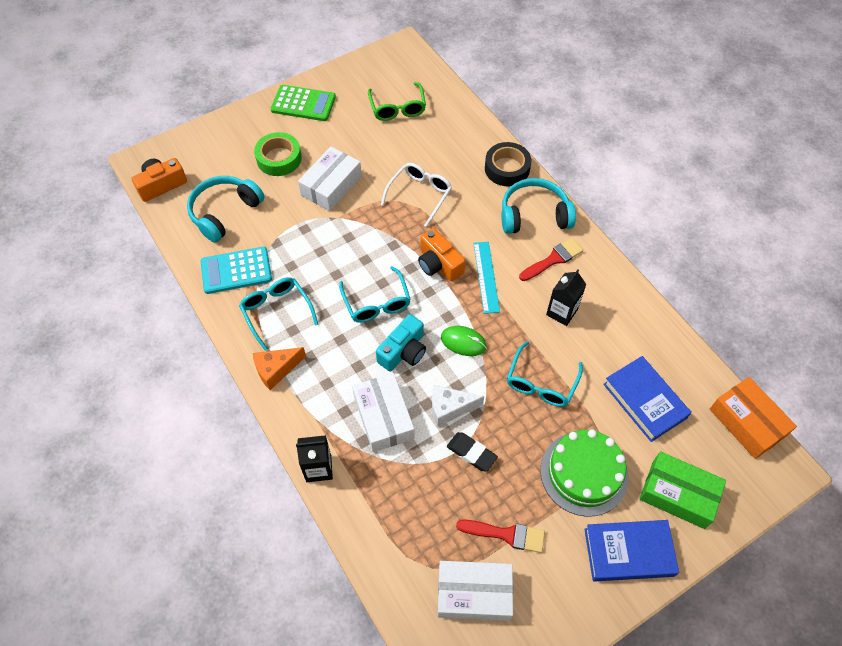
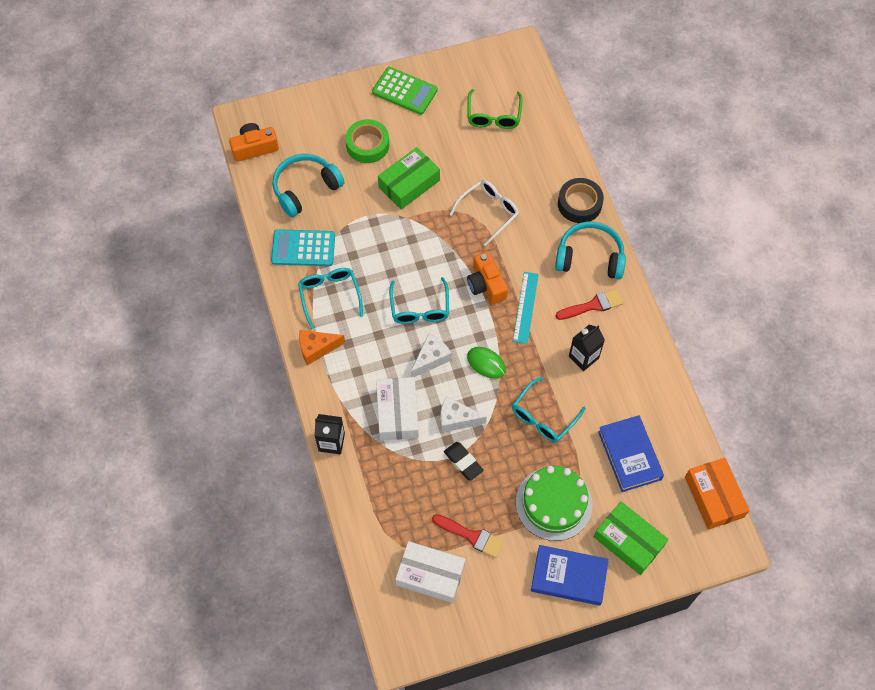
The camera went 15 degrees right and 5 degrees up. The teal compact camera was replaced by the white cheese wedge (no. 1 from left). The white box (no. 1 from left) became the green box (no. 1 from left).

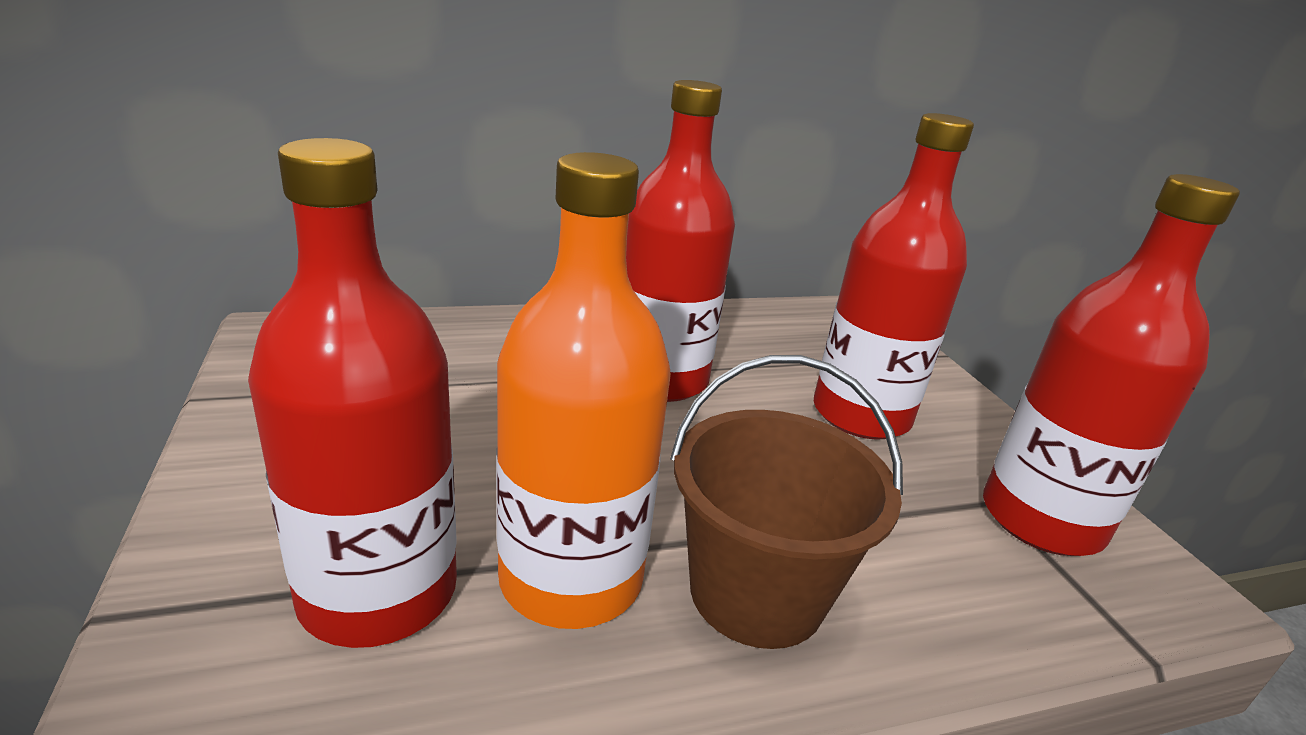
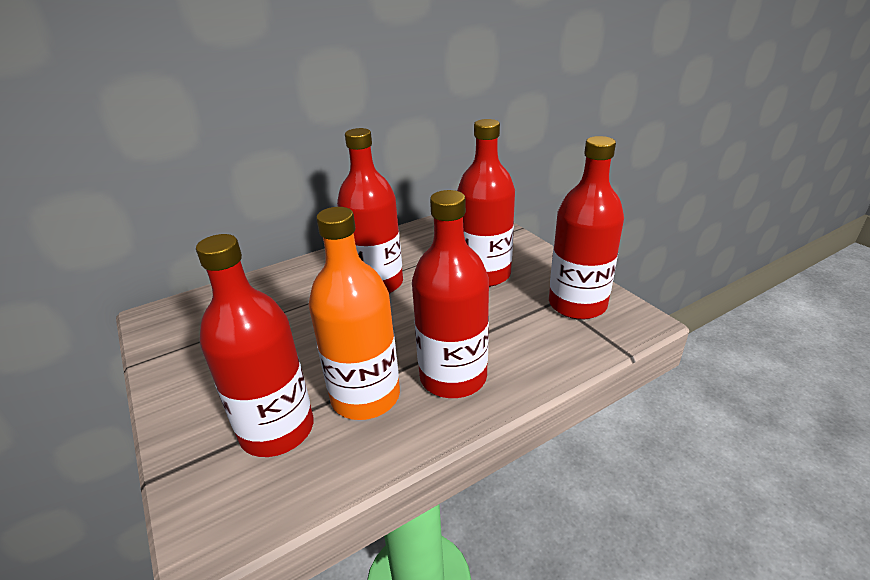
The camera went 10 degrees left and 5 degrees up. The brown bucket was replaced by the red bottle (no. 3 from left).

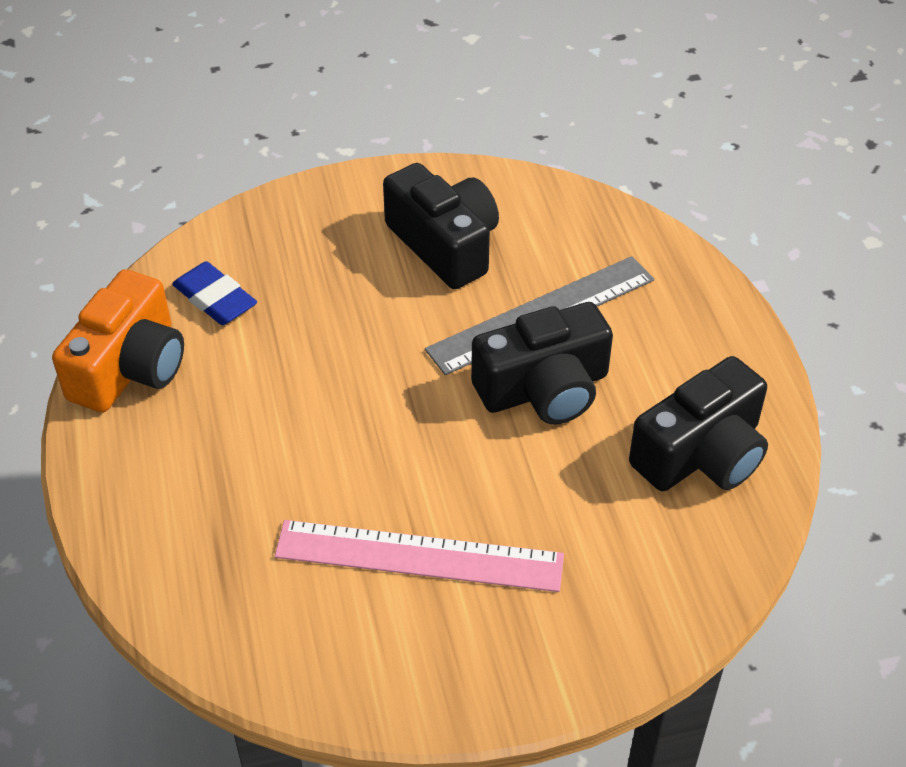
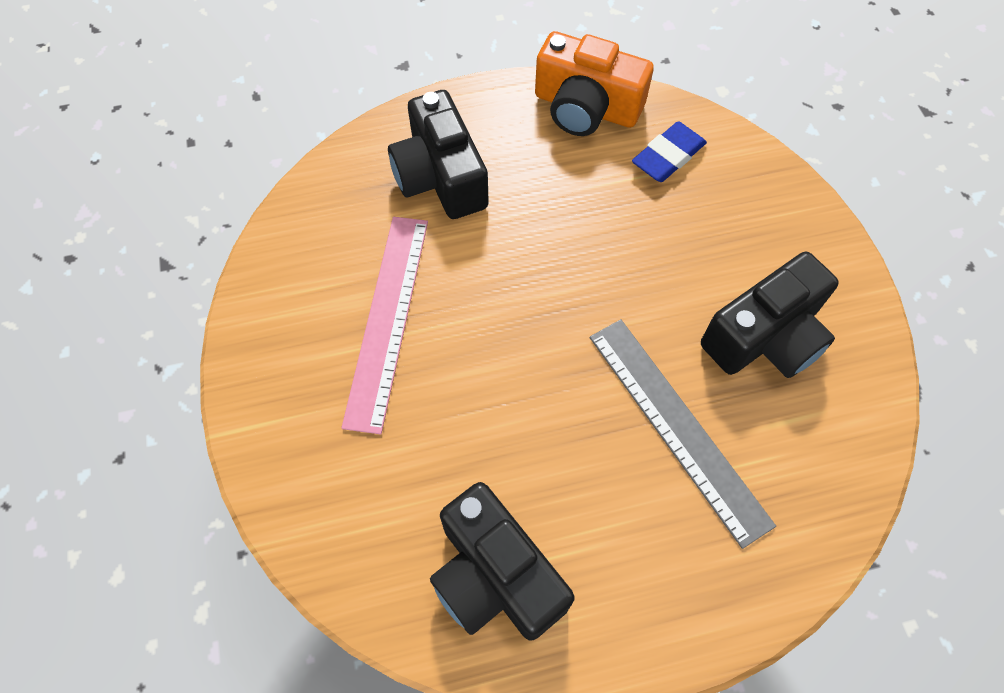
The camera went 90 degrees right and 15 degrees up. The black compact camera (no. 2 from left in the first image) moved.

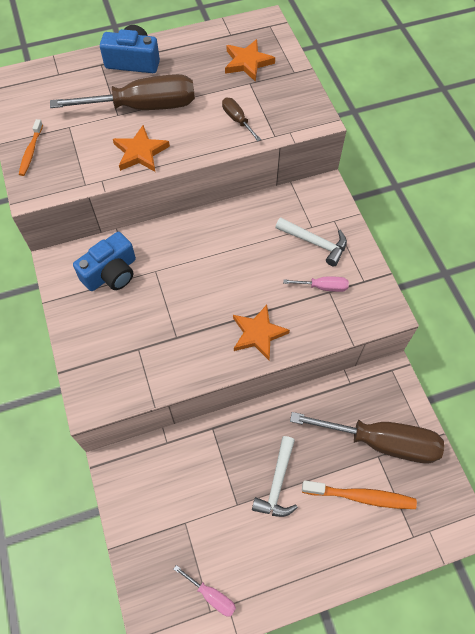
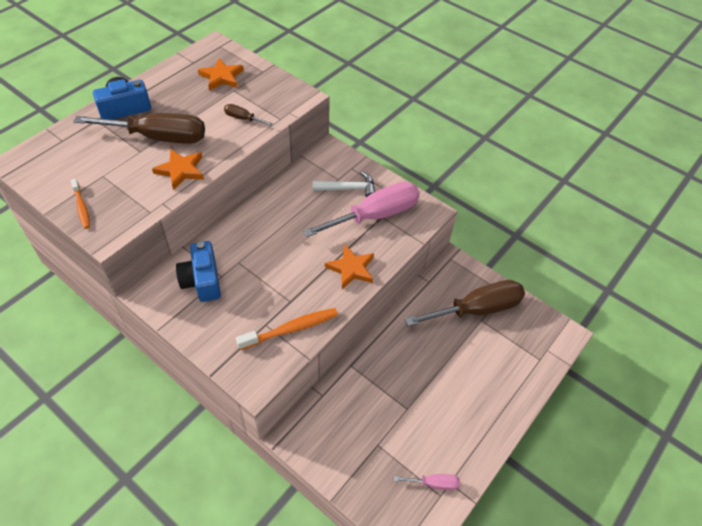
The camera went 35 degrees left and 10 degrees down. The white claw hammer (no. 1 from left) disappeared. The orange toothbrush (no. 2 from left) moved. The brown flat screwdriver (no. 1 from left) turned 45 degrees clockwise. The royal blue compact camera (no. 1 from left in the first image) turned 150 degrees clockwise. The rose-pink flat screwdriver (no. 2 from left in the first image) changed to 2.28 times the size.

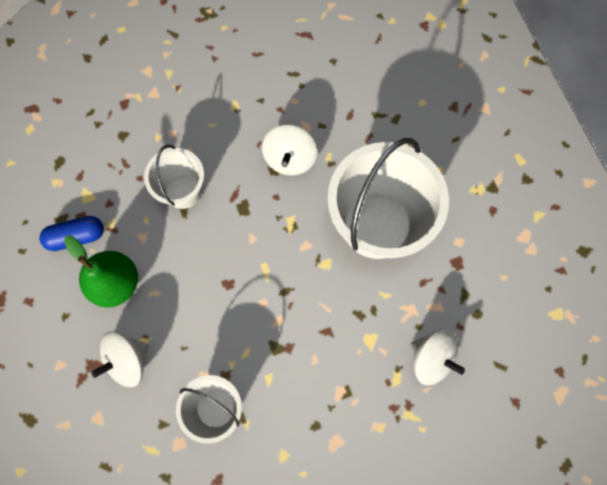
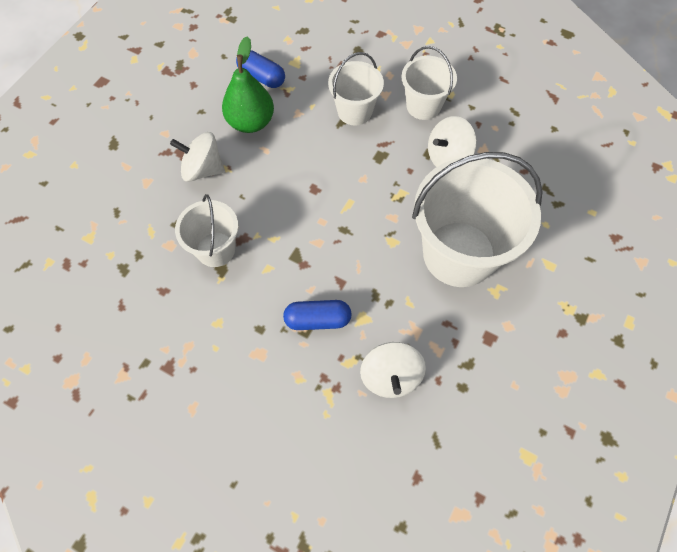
The camera went 50 degrees right and 10 degrees down. The royal blue pill (no. 2 from left) appeared. The white bucket (no. 3 from left) appeared.

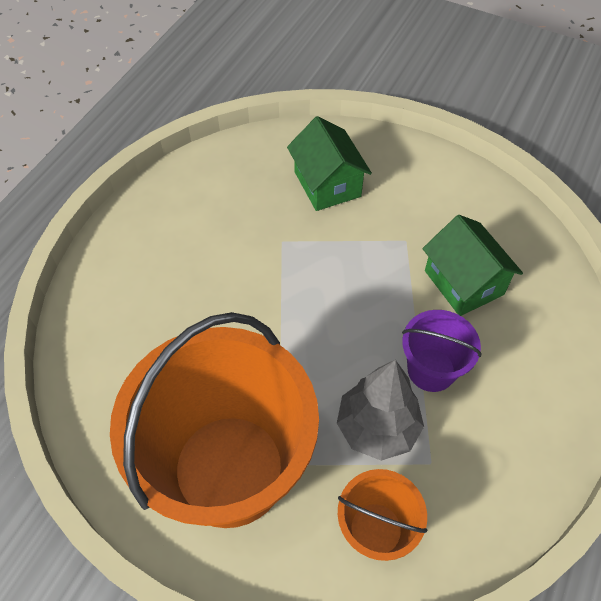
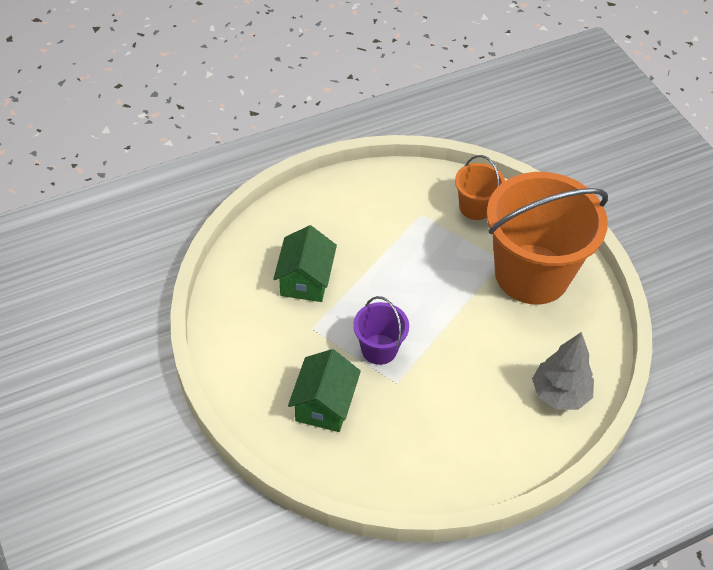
The camera went 145 degrees left and 5 degrees down. The gray toy tree moved. The purple bucket moved.

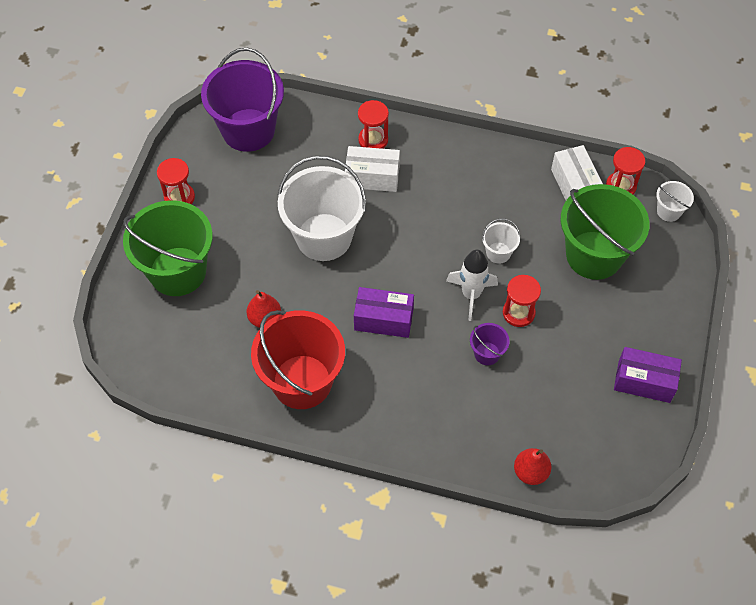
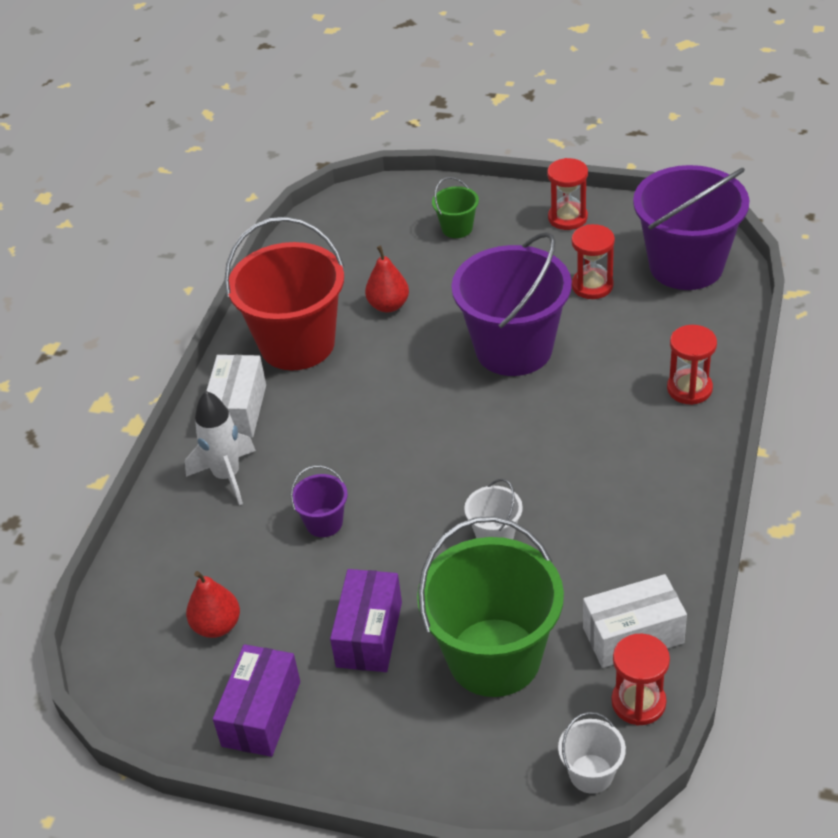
The camera went 95 degrees right and 15 degrees down. The white box (no. 1 from left) moved. The purple box (no. 1 from left in the first image) moved. The white spaceship moved. The red sandglass (no. 3 from left in the first image) moved. The red toy pear (no. 2 from left in the first image) moved. The white bucket (no. 1 from left) became the purple bucket (no. 2 from left). The green bucket (no. 1 from left) changed to 0.44 times the size.

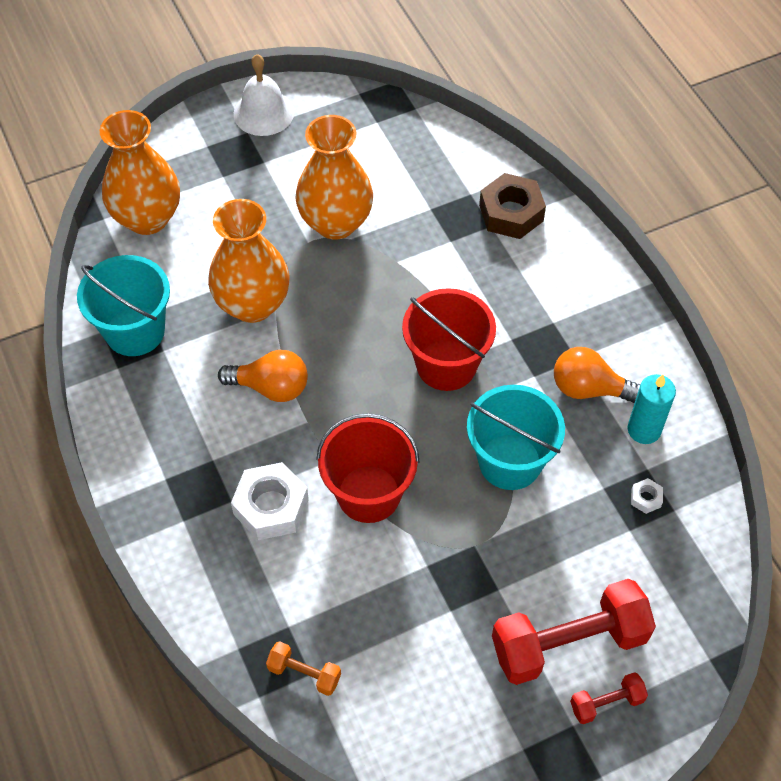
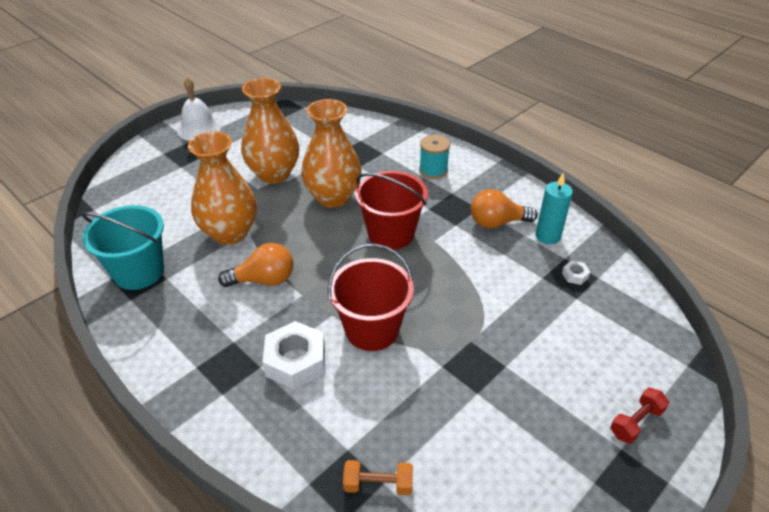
The camera went 20 degrees left and 15 degrees down. The teal bucket (no. 2 from left) disappeared. The brown hexagon nut disappeared. The red hand weight (no. 1 from left) disappeared. The teal spool appeared. The orange flower vase (no. 1 from left in the first image) moved.

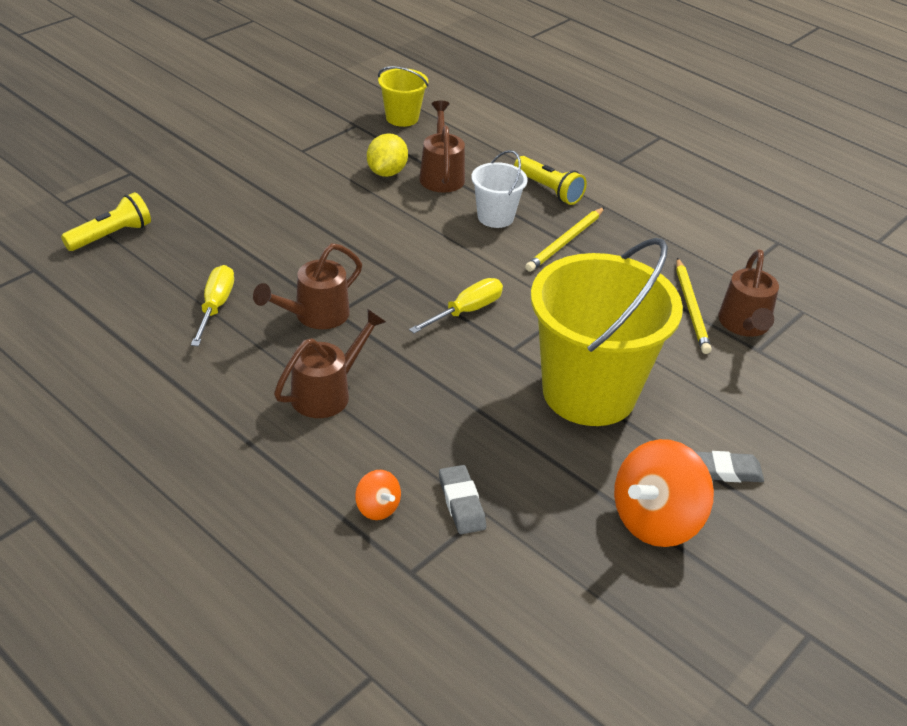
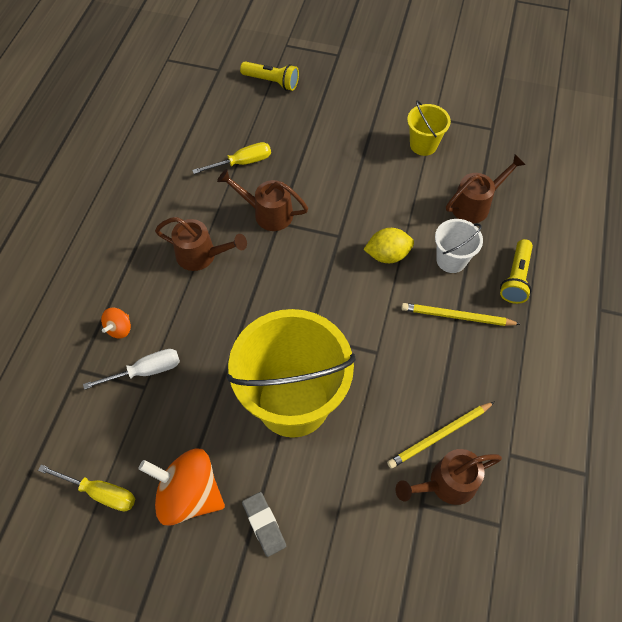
The camera went 65 degrees right and 20 degrees up. The yellow toy lemon moved. The yellow bucket (no. 1 from left in the first image) moved. The yellow flat screwdriver (no. 2 from left in the first image) moved. The gray gum eraser (no. 1 from left) was replaced by the white flat screwdriver.

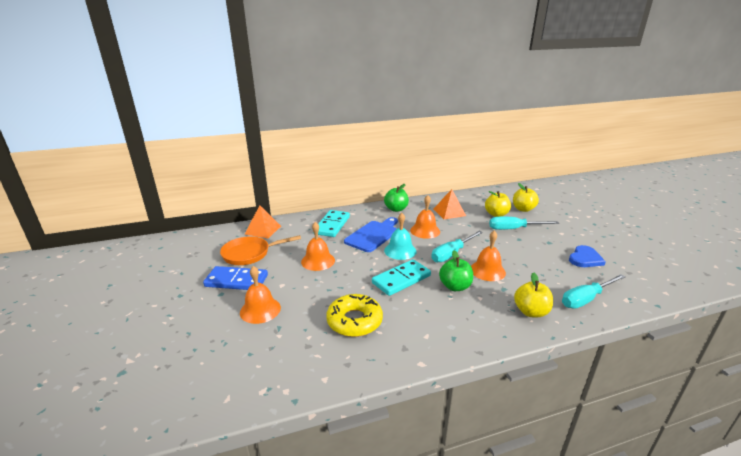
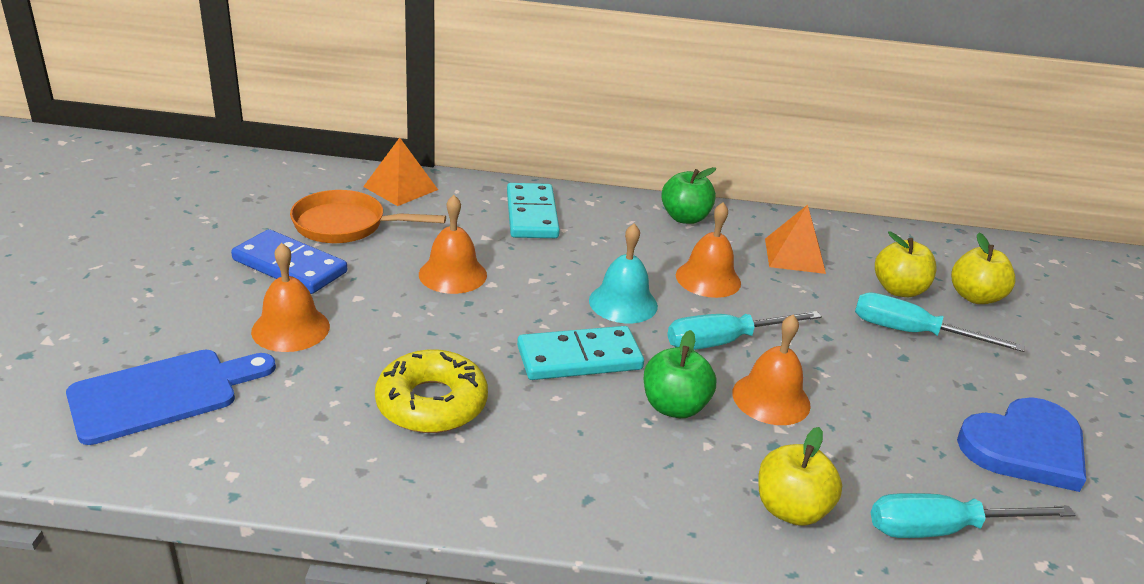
The camera went 20 degrees right and 5 degrees up. The royal blue bread board moved. The teal domino tile (no. 1 from left) turned 45 degrees counterclockwise. The royal blue love heart changed to 1.51 times the size.

